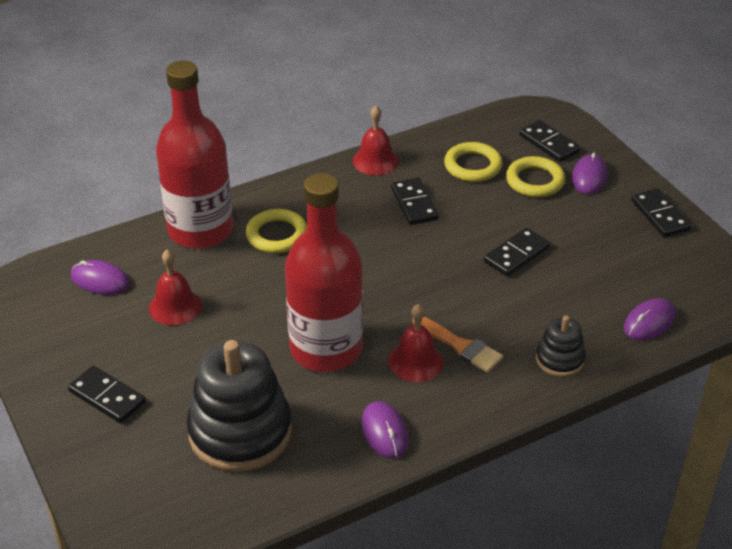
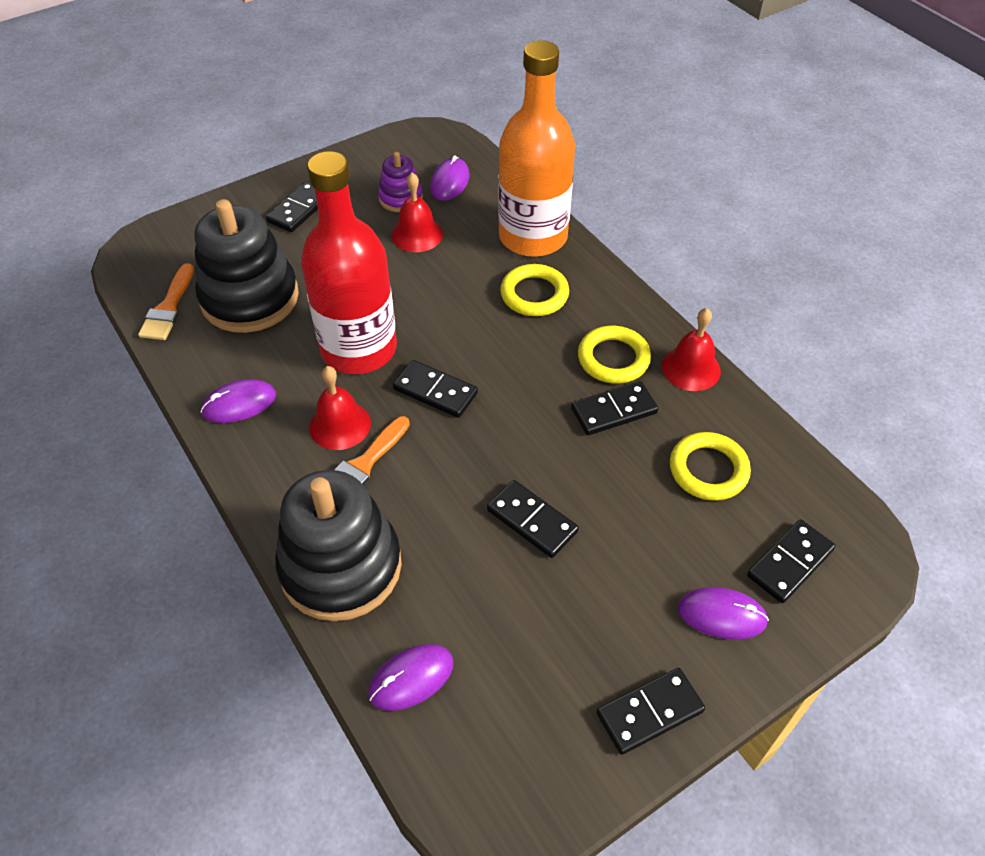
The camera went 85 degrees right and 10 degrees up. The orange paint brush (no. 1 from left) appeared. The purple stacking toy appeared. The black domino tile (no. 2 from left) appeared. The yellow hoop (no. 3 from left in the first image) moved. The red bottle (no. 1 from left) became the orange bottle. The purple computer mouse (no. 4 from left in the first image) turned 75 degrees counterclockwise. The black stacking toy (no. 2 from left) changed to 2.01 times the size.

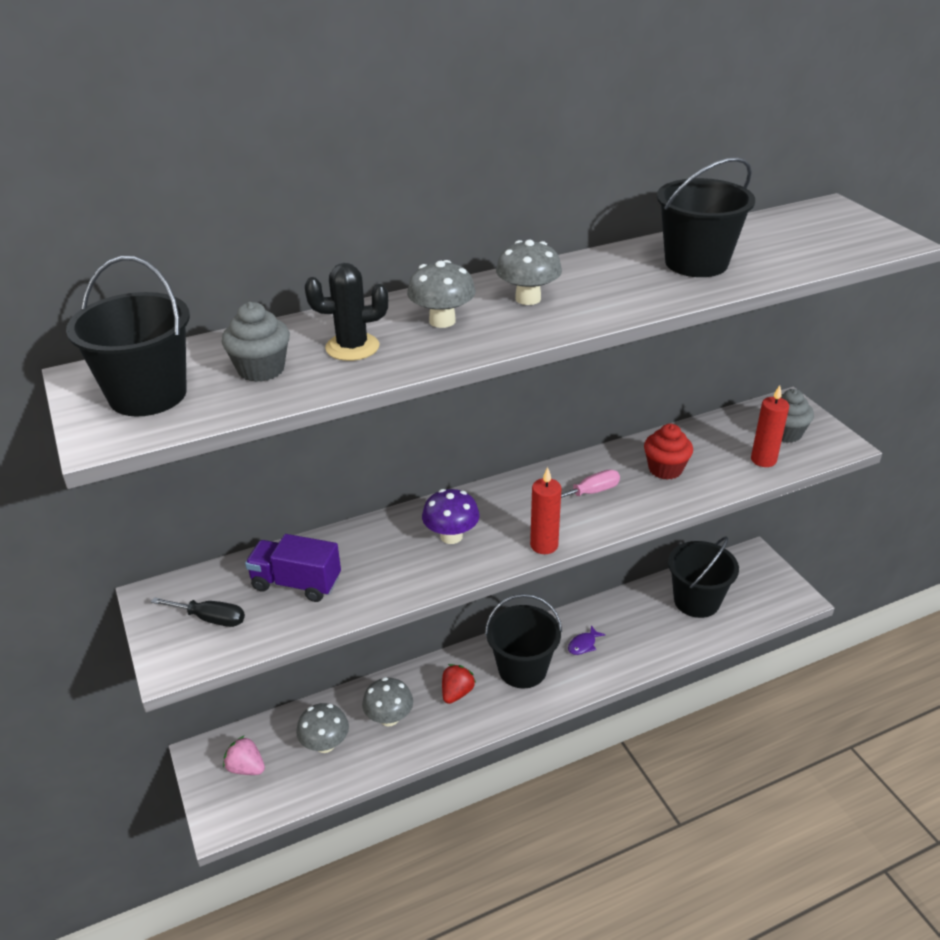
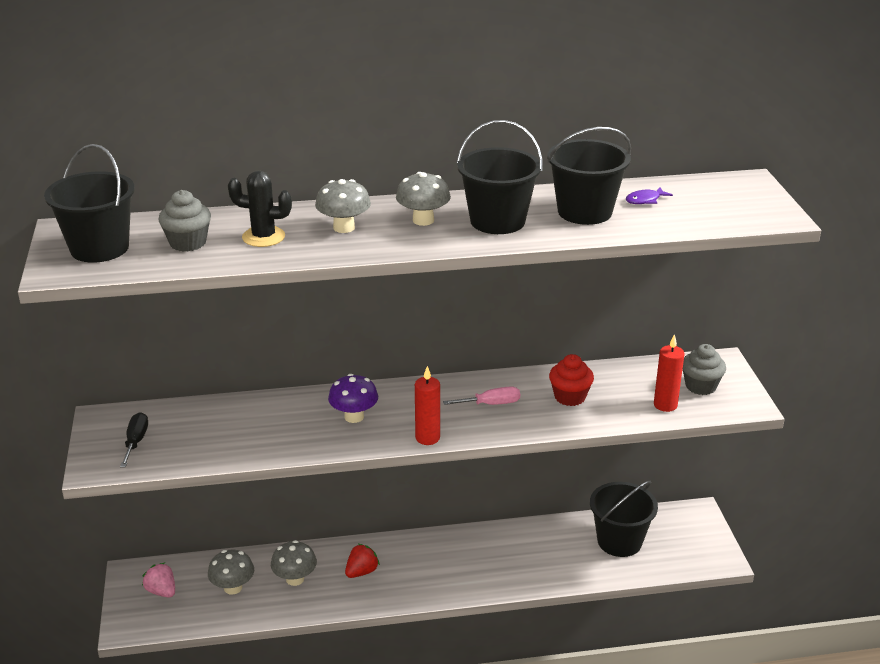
The camera went 15 degrees right and 5 degrees down. The purple truck disappeared. The black bucket (no. 2 from left) moved. The purple fish moved. The black flat screwdriver turned 120 degrees counterclockwise.

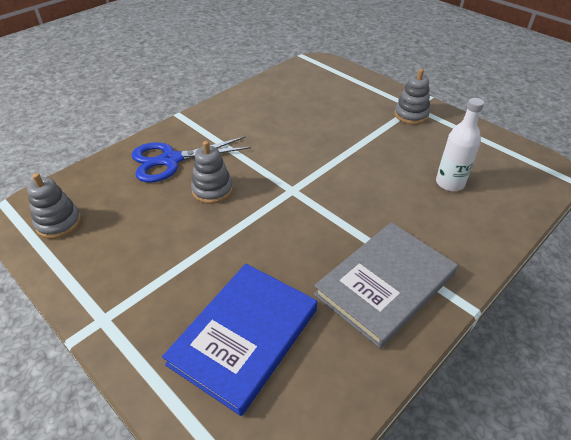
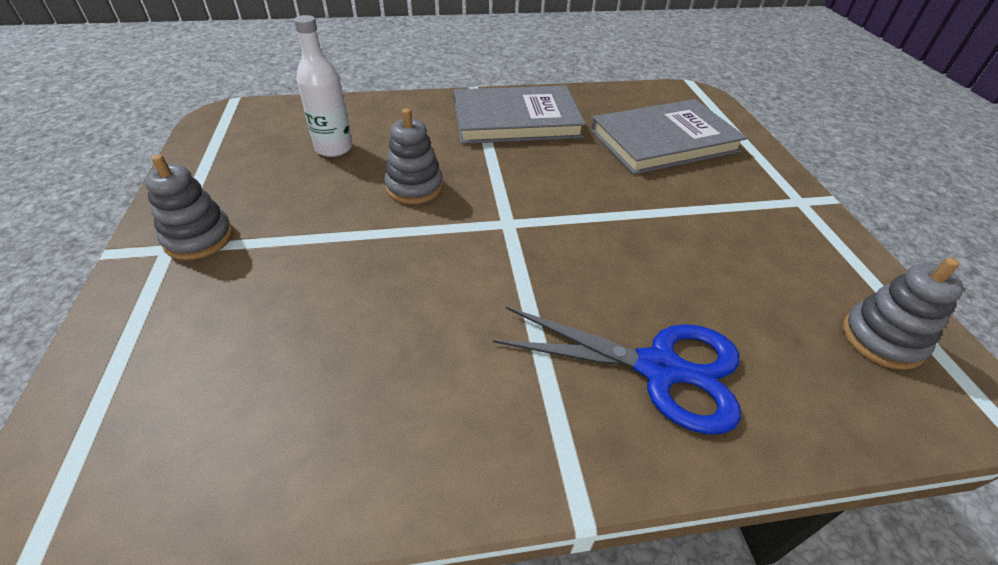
The camera went 145 degrees left and 0 degrees up. The gray stacking toy (no. 2 from left) moved. The royal blue hardcover became the gray hardcover (no. 2 from left).

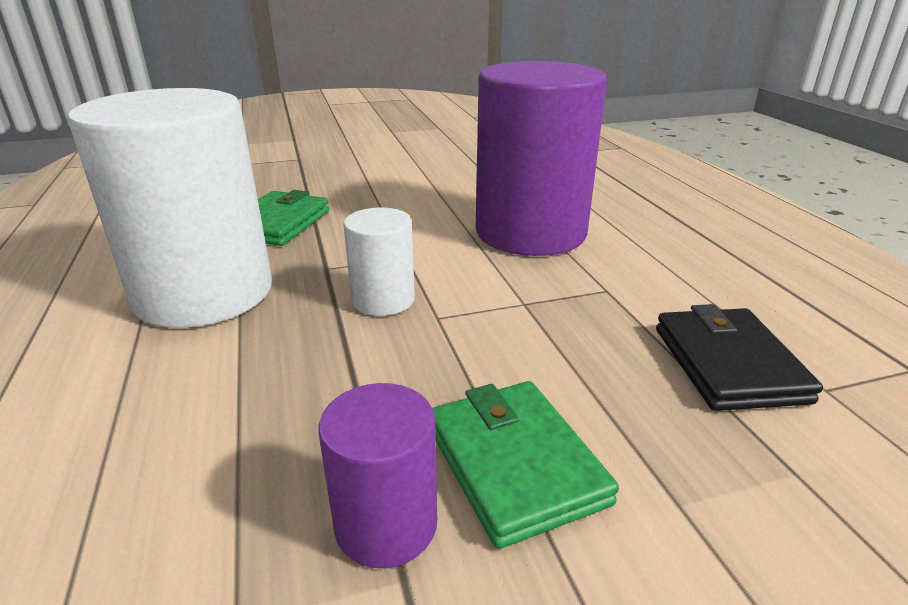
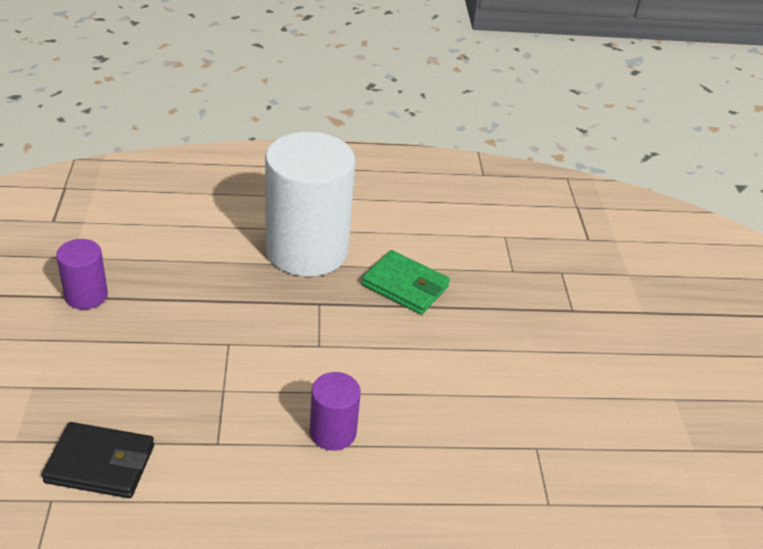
The camera went 100 degrees right and 10 degrees up. The white cylinder shape (no. 2 from left) disappeared. The green billfold (no. 2 from left) disappeared. The purple cylinder shape (no. 2 from left) changed to 0.46 times the size.

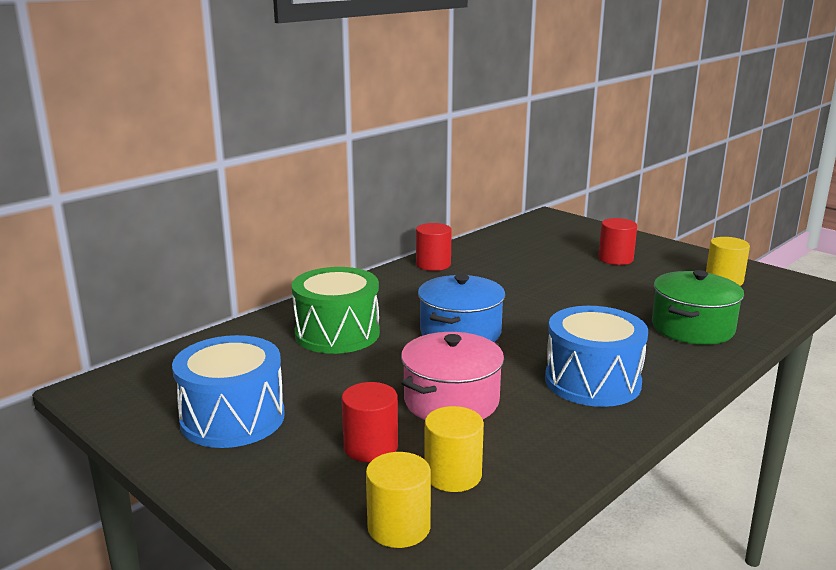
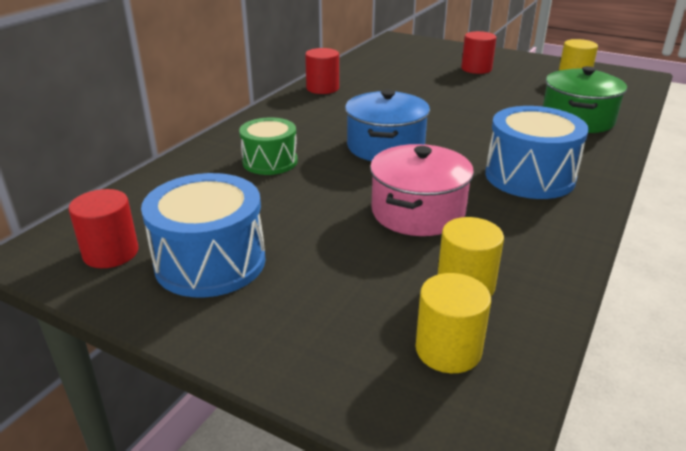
The camera went 15 degrees left and 10 degrees up. The red cylinder shape (no. 1 from left) moved. The green drum changed to 0.65 times the size.

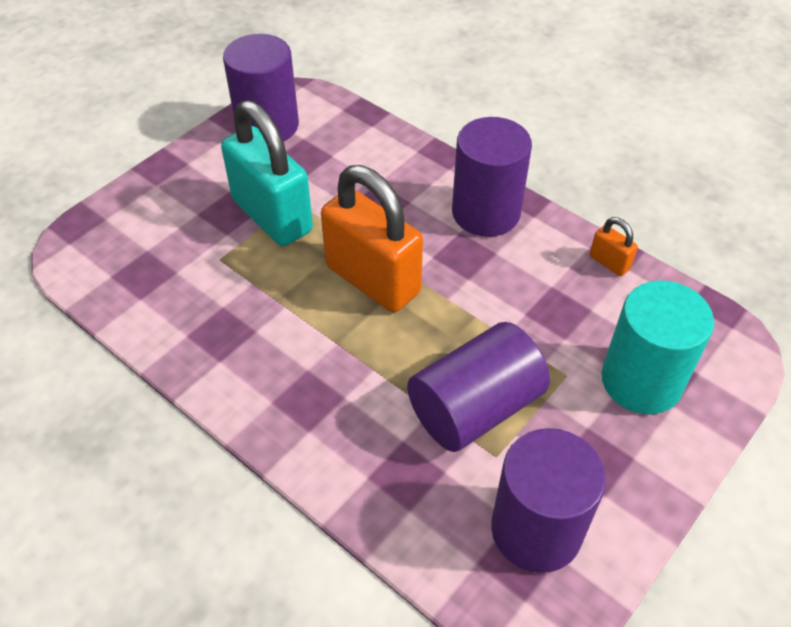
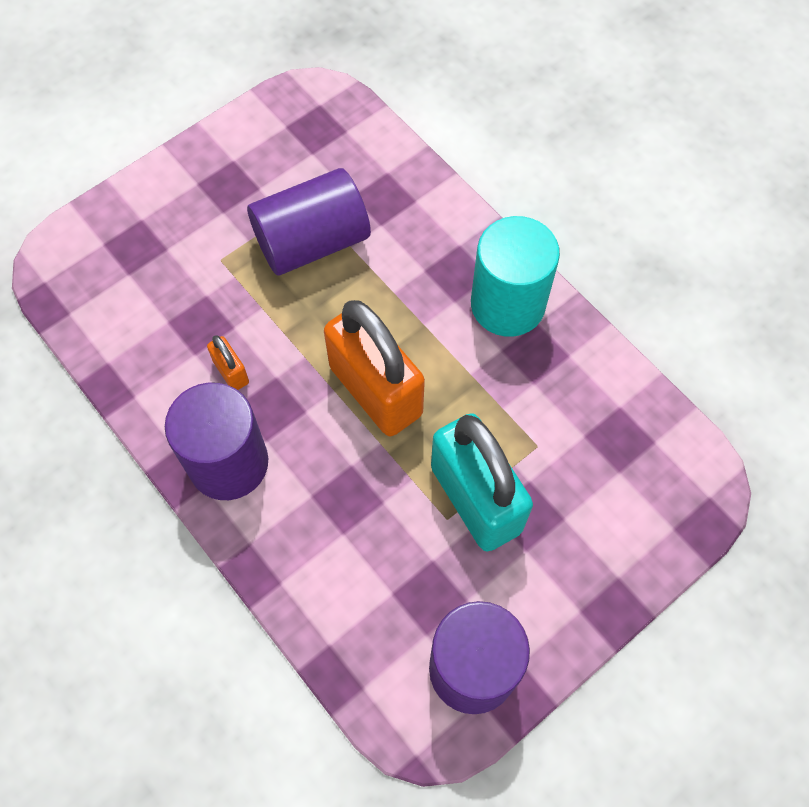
The camera went 170 degrees left and 15 degrees up. The purple cylinder shape (no. 4 from left) disappeared. The orange small lock (no. 2 from left in the first image) moved. The teal cylinder shape moved.

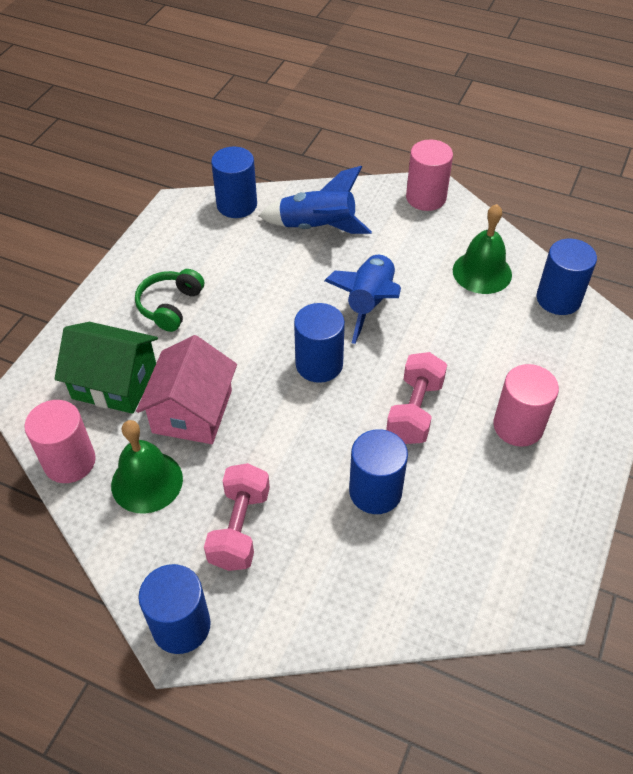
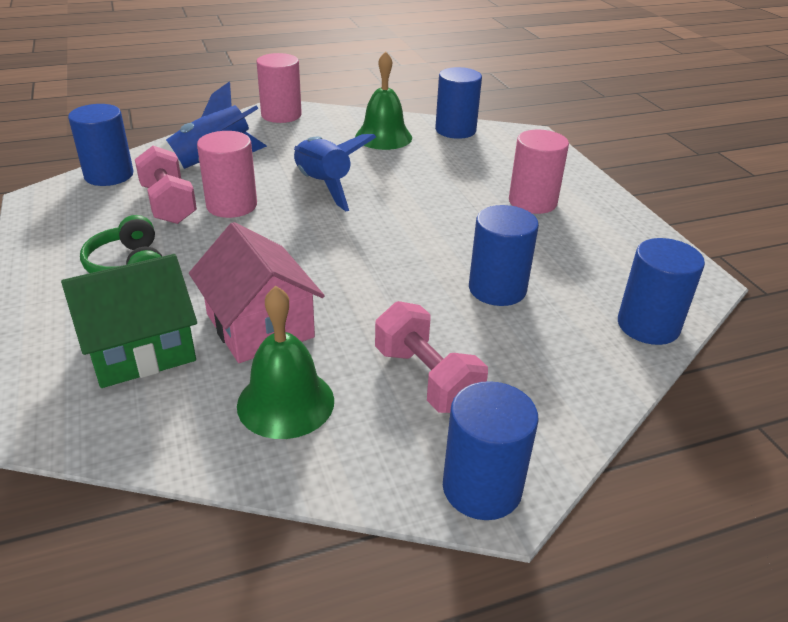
The camera went 45 degrees left and 15 degrees down. The rose-pink cylinder shape (no. 1 from left) moved. The royal blue cylinder shape (no. 3 from left in the first image) moved. The rose-pink hand weight (no. 2 from left in the first image) moved.

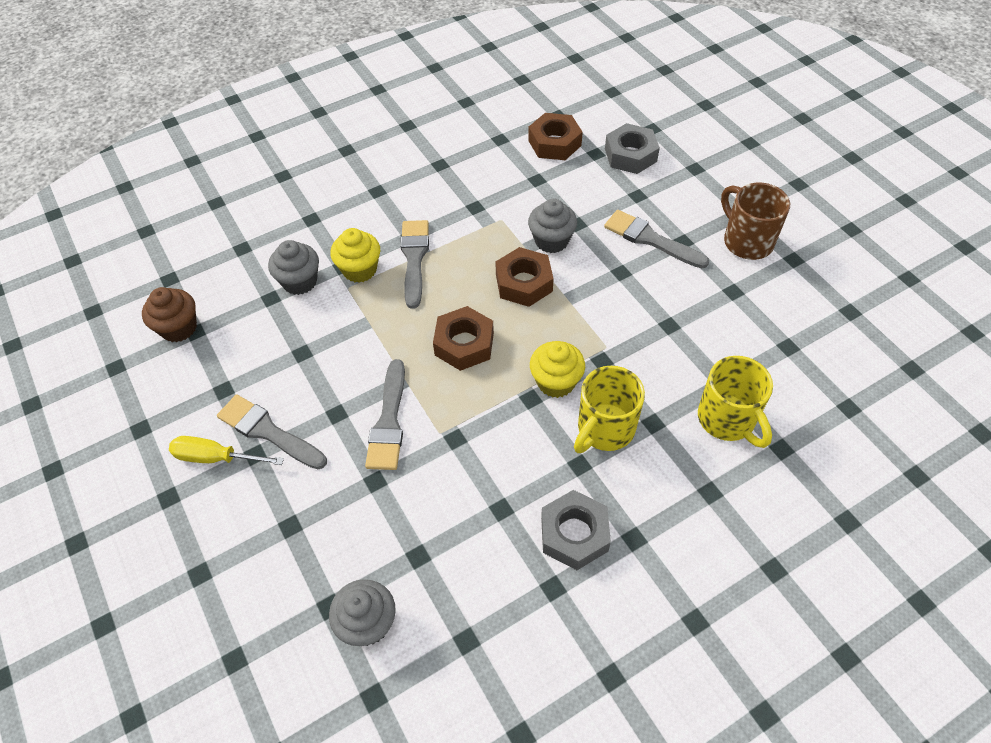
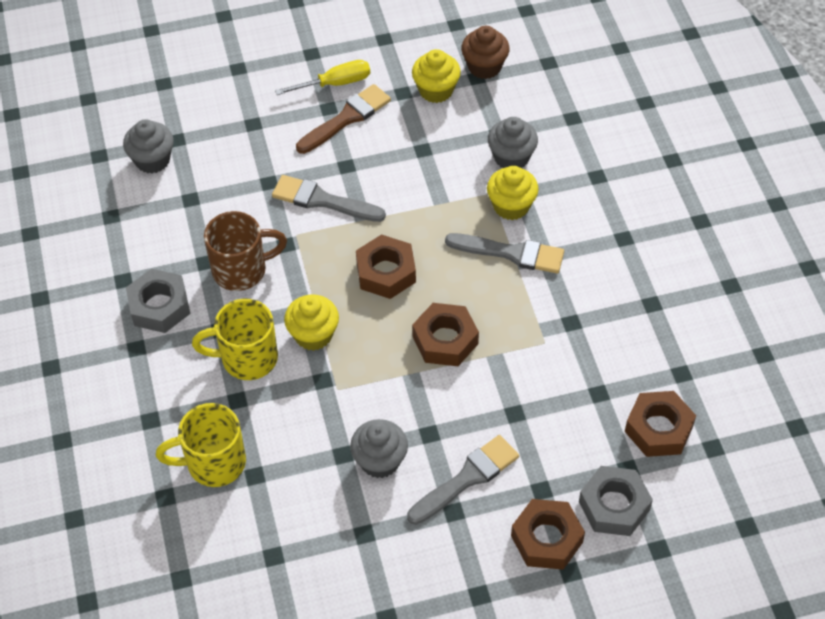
The camera went 105 degrees right and 0 degrees up. The yellow muffin (no. 2 from left) appeared. The brown hexagon nut (no. 3 from left) appeared. The gray muffin (no. 3 from left in the first image) moved. The brown coffee mug moved. The gray paint brush (no. 1 from left) became the brown paint brush. The yellow flat screwdriver turned 45 degrees clockwise. The yellow coffee mug (no. 1 from left in the first image) turned 60 degrees counterclockwise.

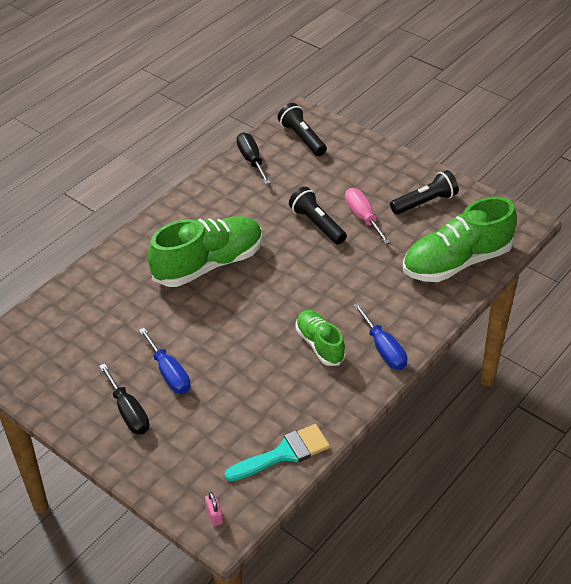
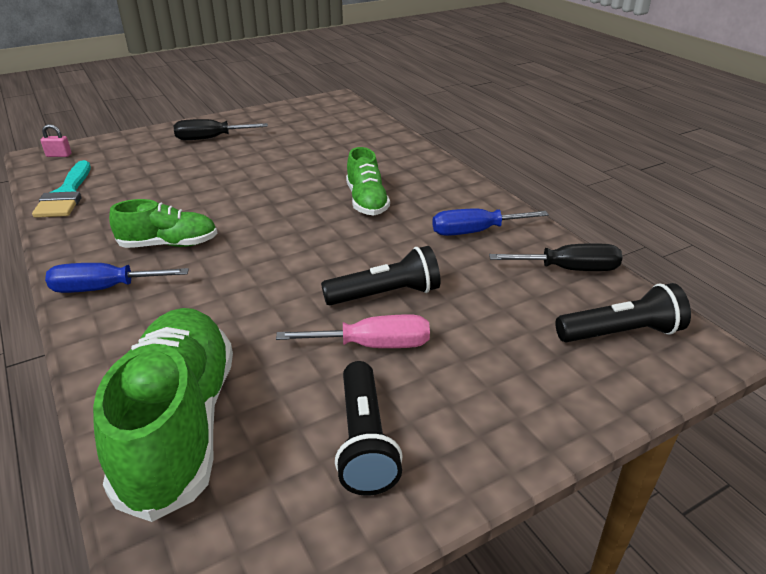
The camera went 110 degrees right and 10 degrees down. The royal blue flat screwdriver (no. 1 from left in the first image) moved. The green lace-up shoe (no. 1 from left in the first image) changed to 0.57 times the size.

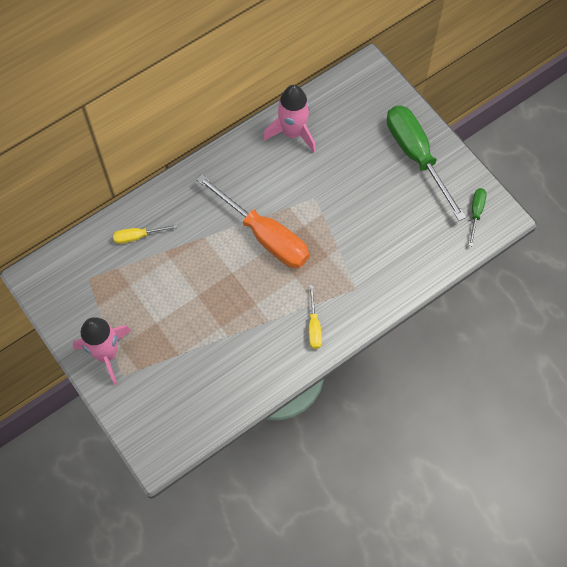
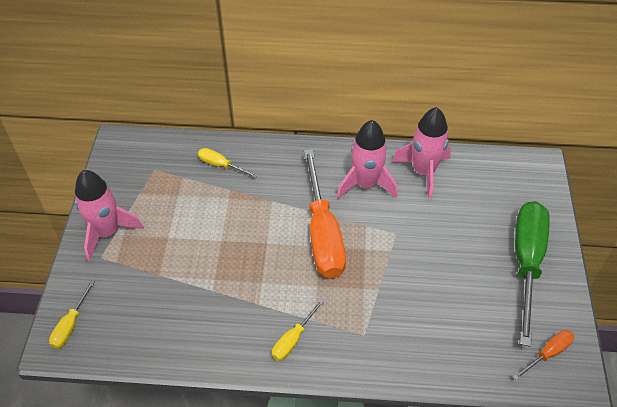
The camera went 40 degrees right and 15 degrees down. The yellow flat screwdriver (no. 1 from left) appeared. The rose-pink spaceship (no. 2 from left) appeared. The green flat screwdriver (no. 2 from left) became the orange flat screwdriver (no. 2 from left).

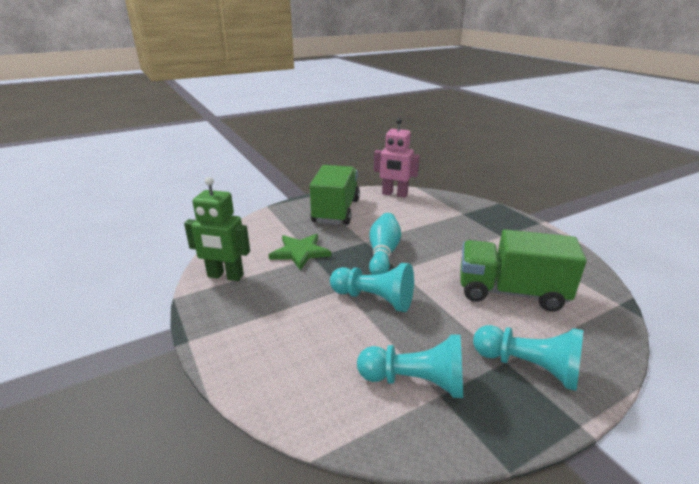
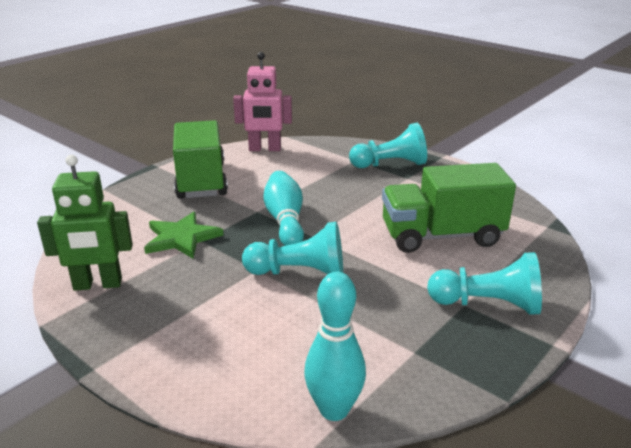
The camera went 20 degrees left and 0 degrees up. The teal bowling pin (no. 2 from left) appeared. The teal chess pawn (no. 2 from left) moved.

